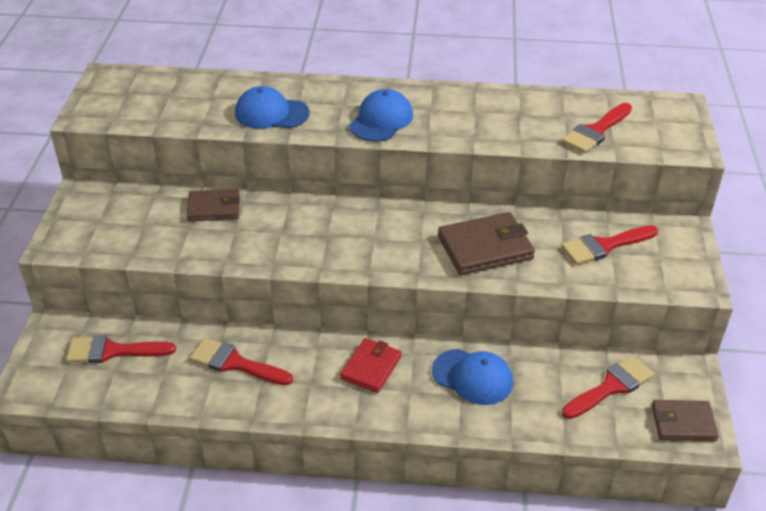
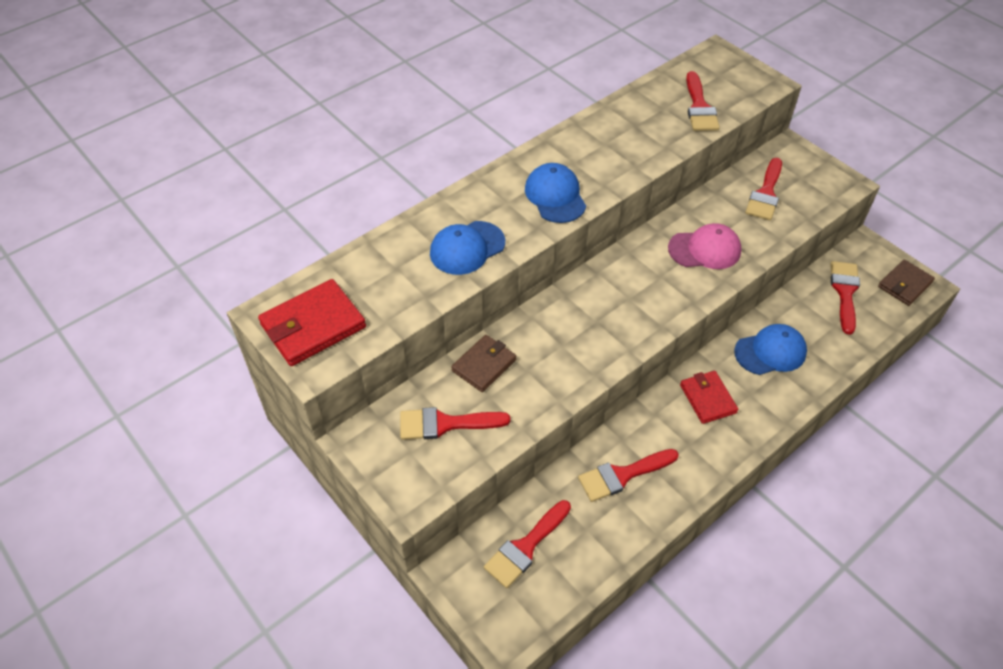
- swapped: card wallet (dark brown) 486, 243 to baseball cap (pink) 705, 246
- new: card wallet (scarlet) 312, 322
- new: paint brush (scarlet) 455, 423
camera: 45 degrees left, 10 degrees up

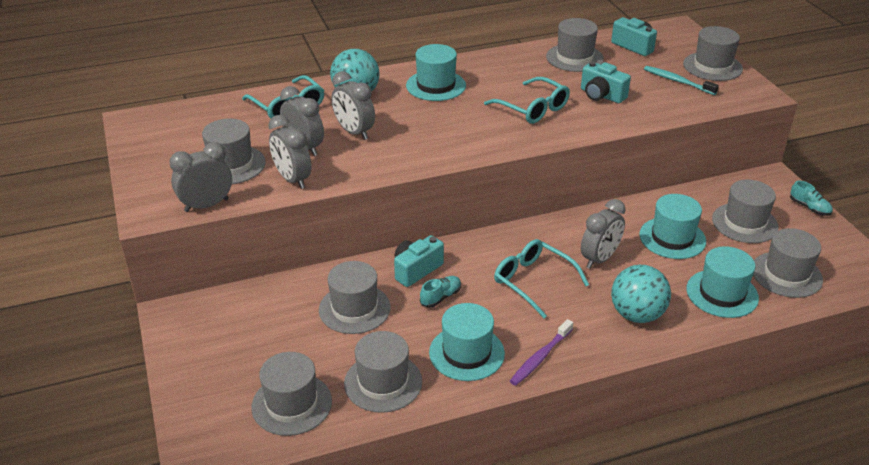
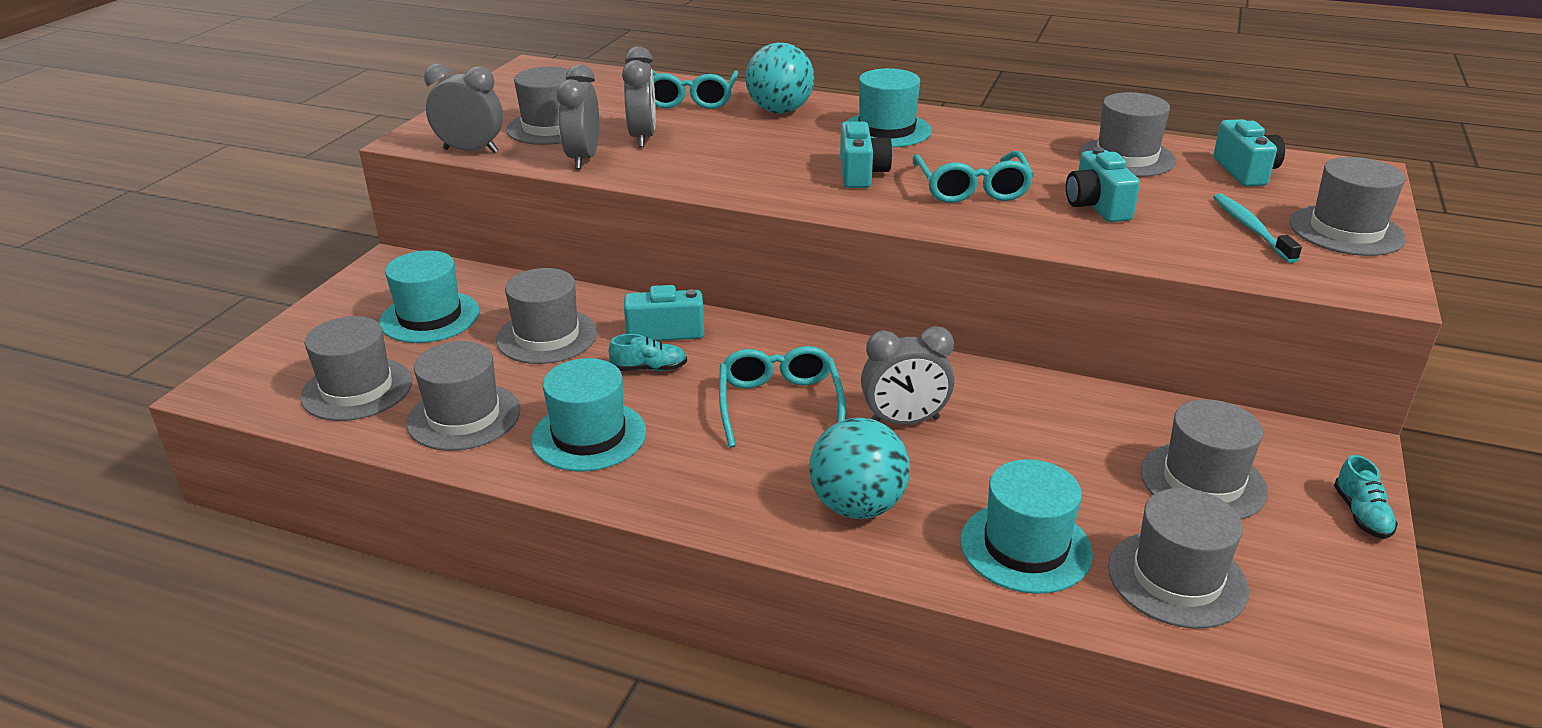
- gone: clock (gray) 353, 105
- gone: dental brush (royal purple) 541, 352
- shifted: tall hat (teal) 672, 226 to 429, 296
- new: photo camera (teal) 866, 154
camera: 40 degrees right, 5 degrees down

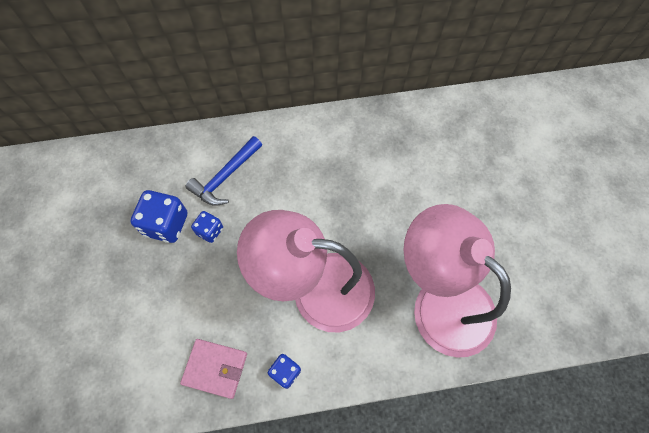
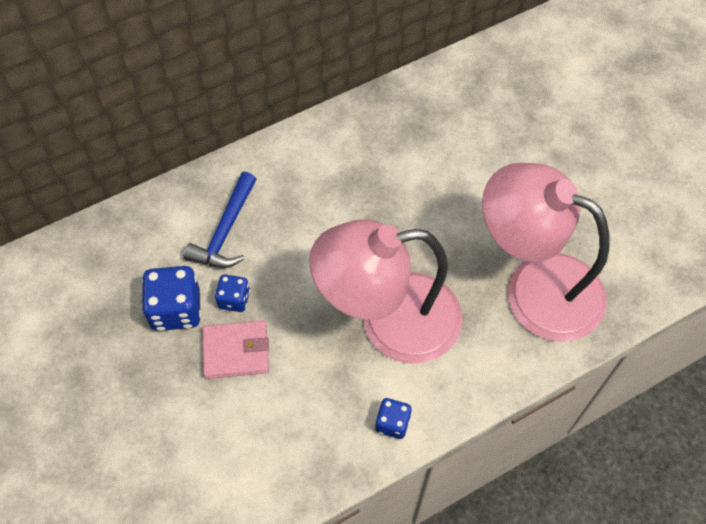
- shifted: card wallet (pink) 213, 369 to 235, 349
camera: 20 degrees left, 5 degrees down

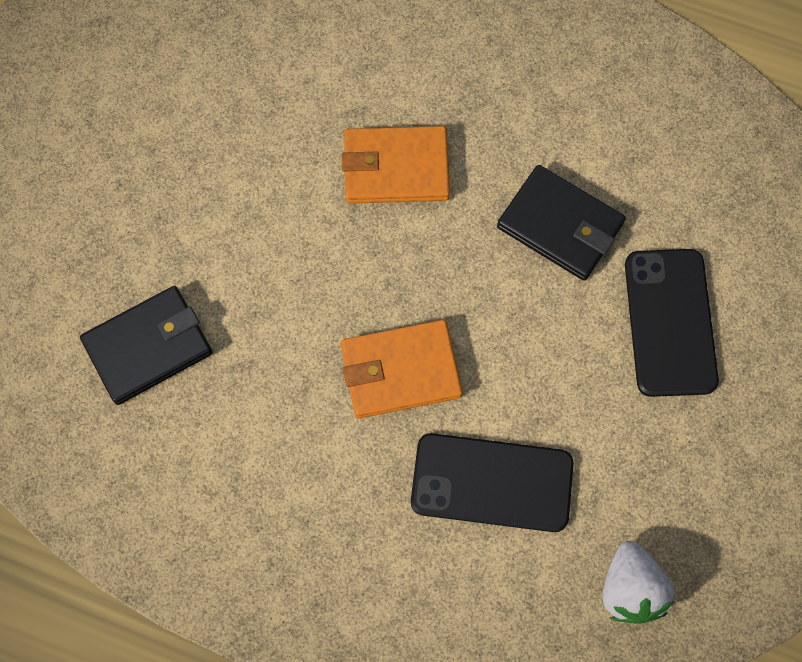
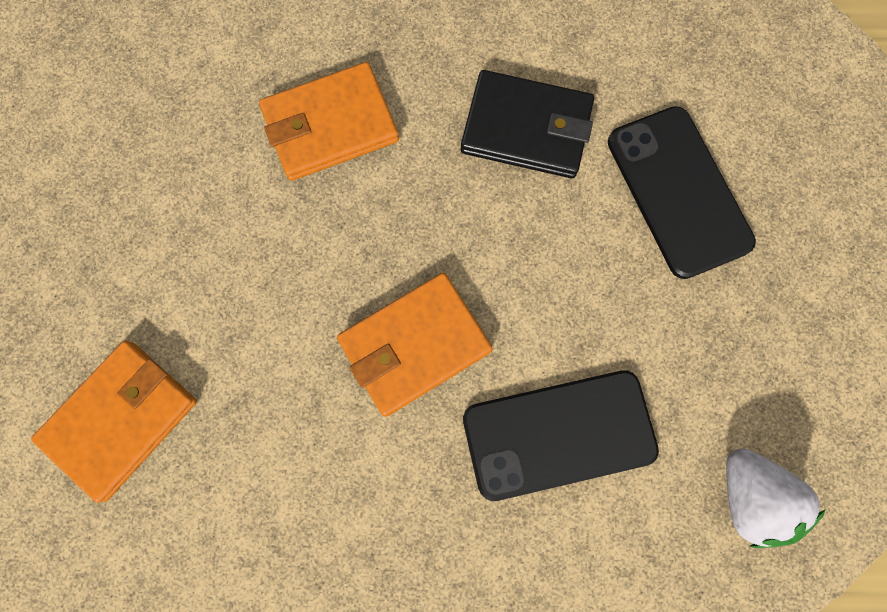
- repainted: card wallet (jet-black) 146, 345 to card wallet (orange-coloured) 114, 422
camera: 20 degrees left, 5 degrees up

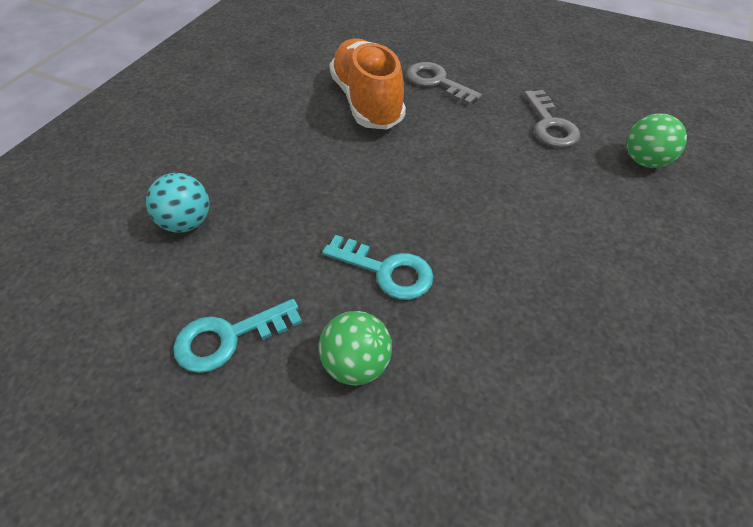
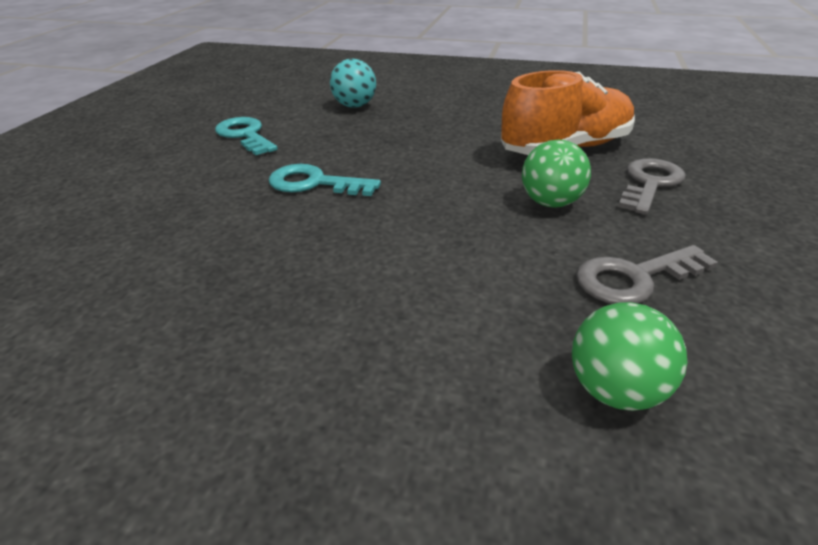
- shifted: play ball (emerald) 355, 348 to 556, 174
- rotated: key (teal) 378, 267 = 325, 180 90 degrees clockwise
camera: 80 degrees right, 15 degrees down

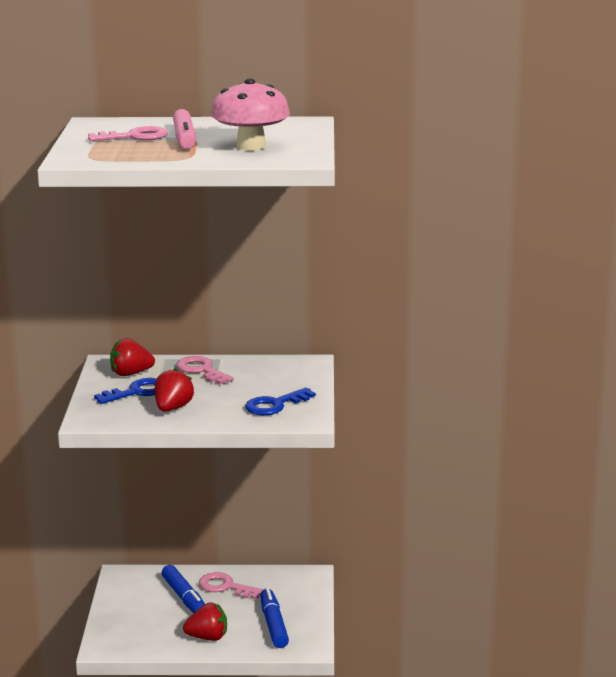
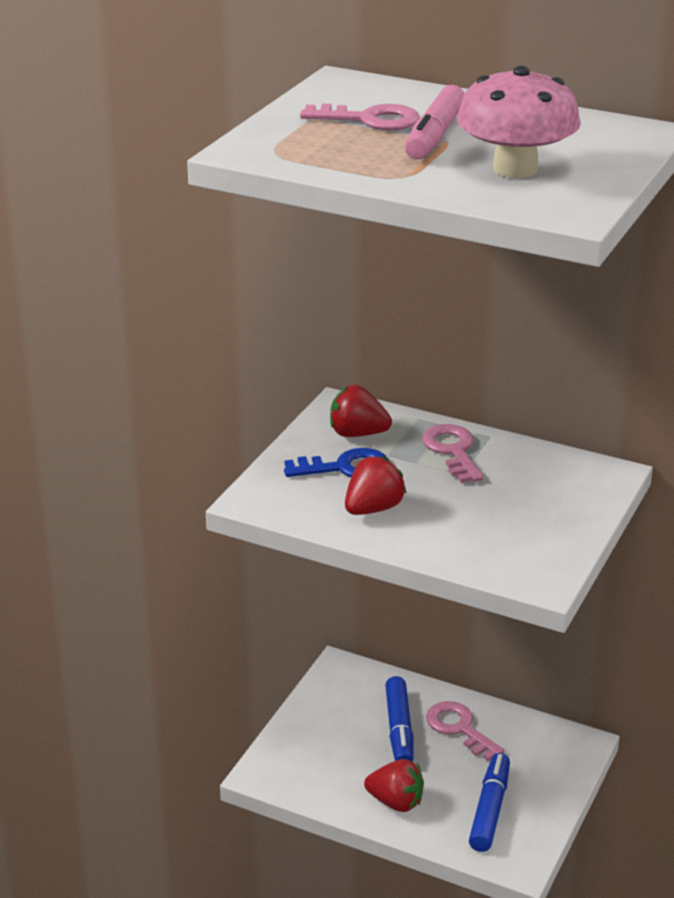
- gone: key (cobalt) 280, 401
camera: 25 degrees right, 10 degrees up

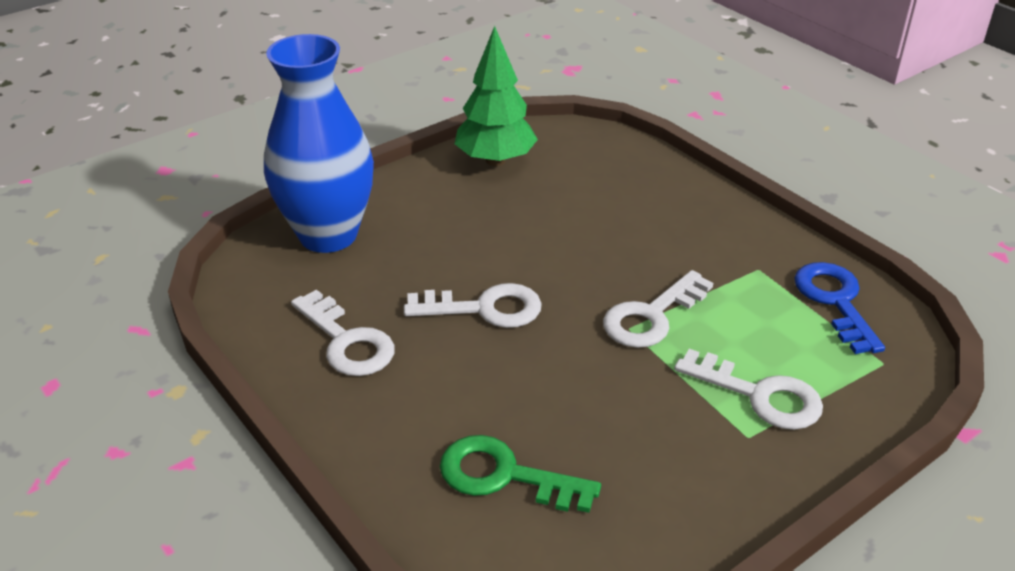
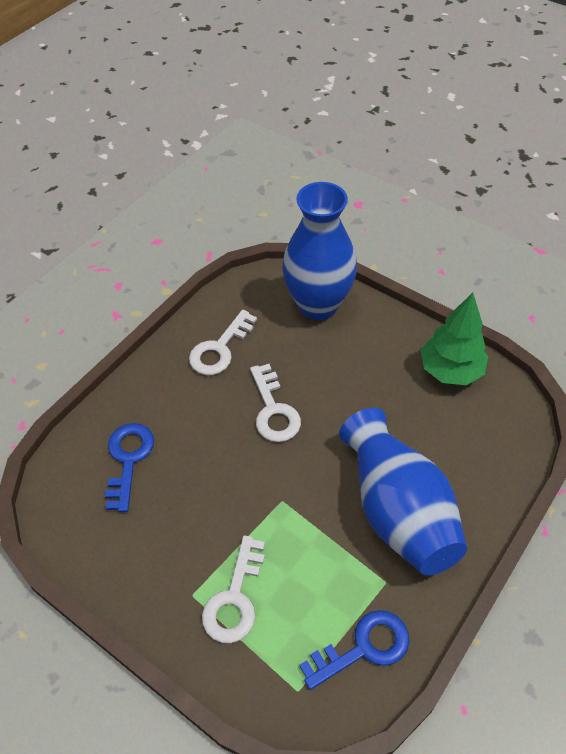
- repainted: key (emerald) 520, 474 to key (cobalt) 129, 467
- gone: key (pure white) 658, 309
- new: tall vase (cobalt) 403, 491
camera: 75 degrees right, 15 degrees up

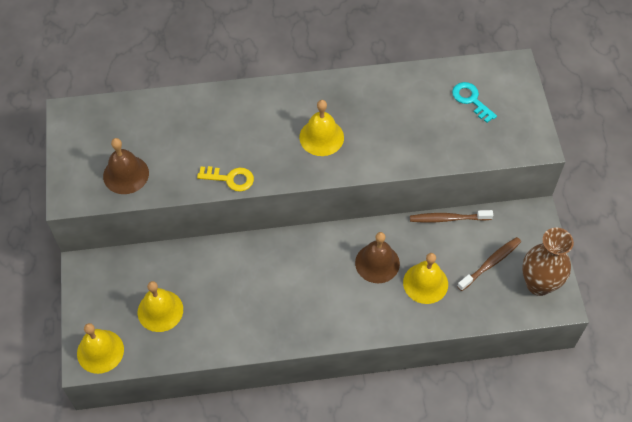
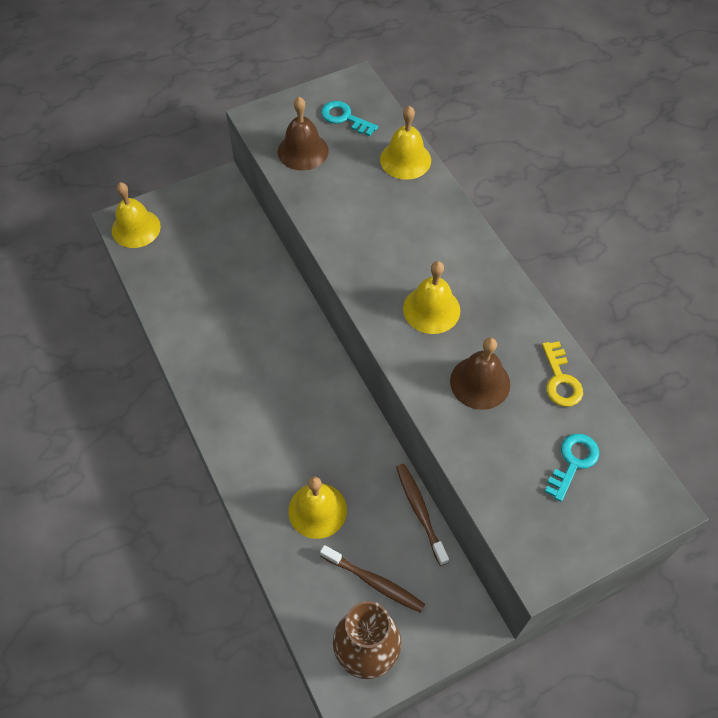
- shifted: school bell (bright yellow) 160, 306 to 405, 143
- shifted: key (bright yellow) 225, 179 to 562, 374
- shifted: school bell (dark brown) 377, 257 to 480, 374
- new: key (teal) 349, 118
camera: 70 degrees right, 0 degrees up

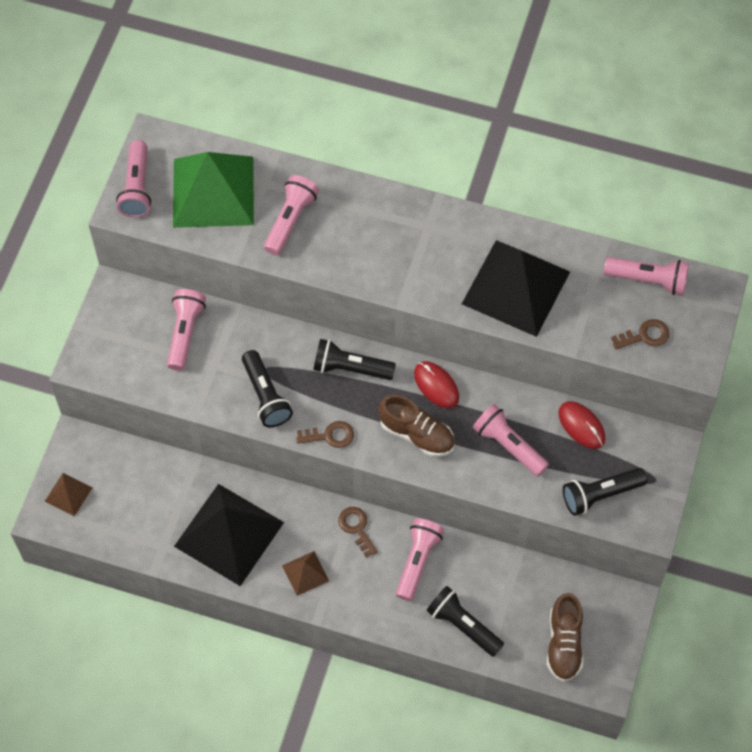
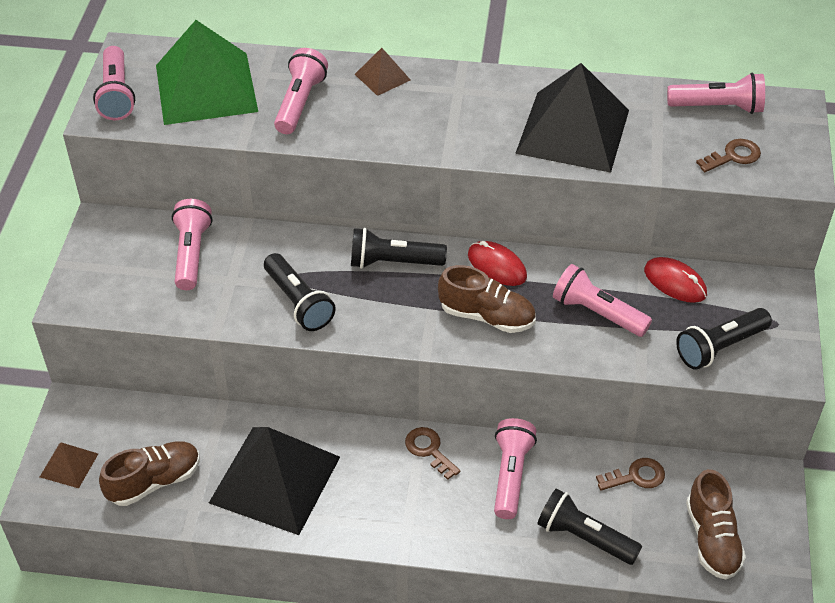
- shifted: pyramid shape (dark brown) 305, 573 to 382, 72
- shifted: key (dark brown) 325, 434 to 630, 474
- new: sneaker (dark brown) 149, 473
camera: 10 degrees left, 15 degrees down

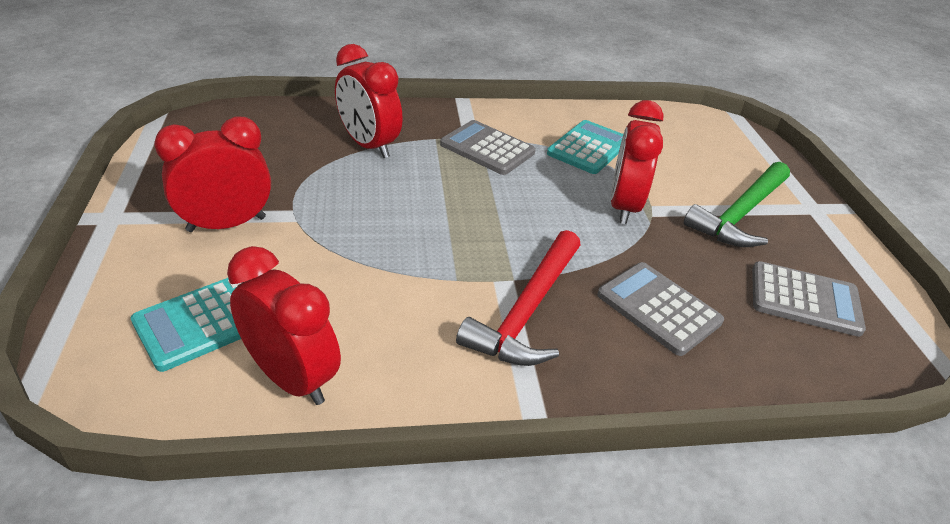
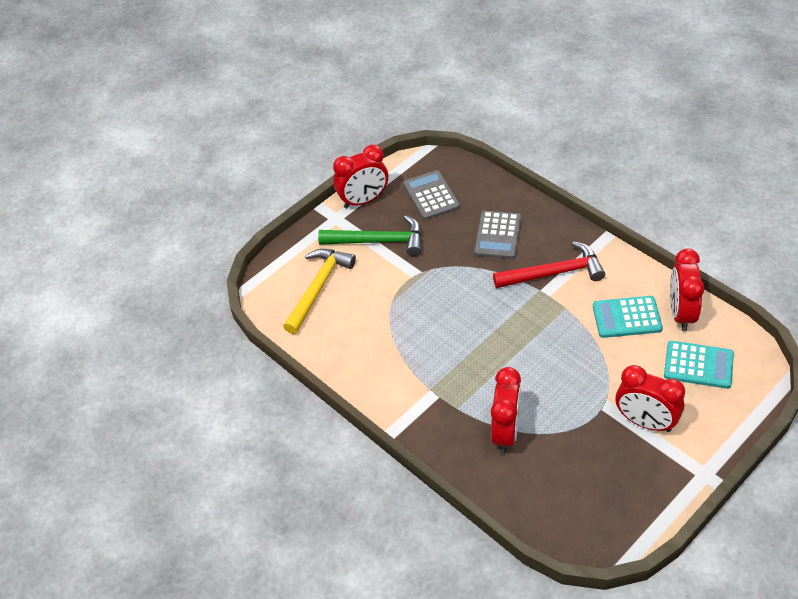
- gone: pocket calculator (gray) 487, 147
- shifted: pocket calculator (teal) 585, 147 to 628, 317
- shifted: clock (scarlet) 636, 162 to 360, 176
- new: claw hammer (bright yellow) 319, 291
camera: 120 degrees left, 10 degrees up

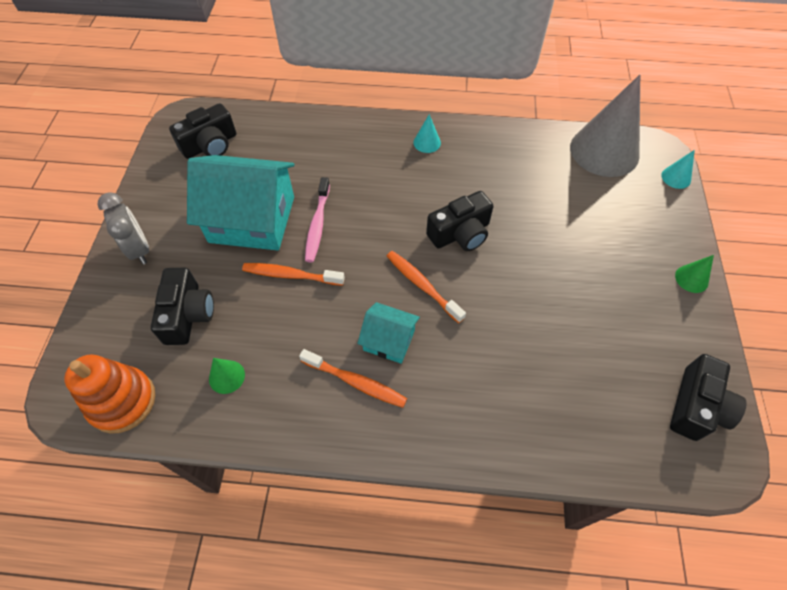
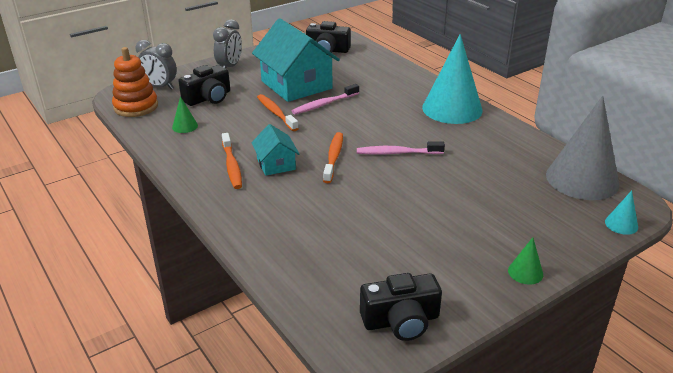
- scaled: cone (teal) 427, 133 = 452, 79 x2.44
- swapped: photo camera (jet-black) 460, 221 to dental brush (pink) 401, 148
- new: clock (gray) 156, 64
camera: 50 degrees right, 25 degrees down

